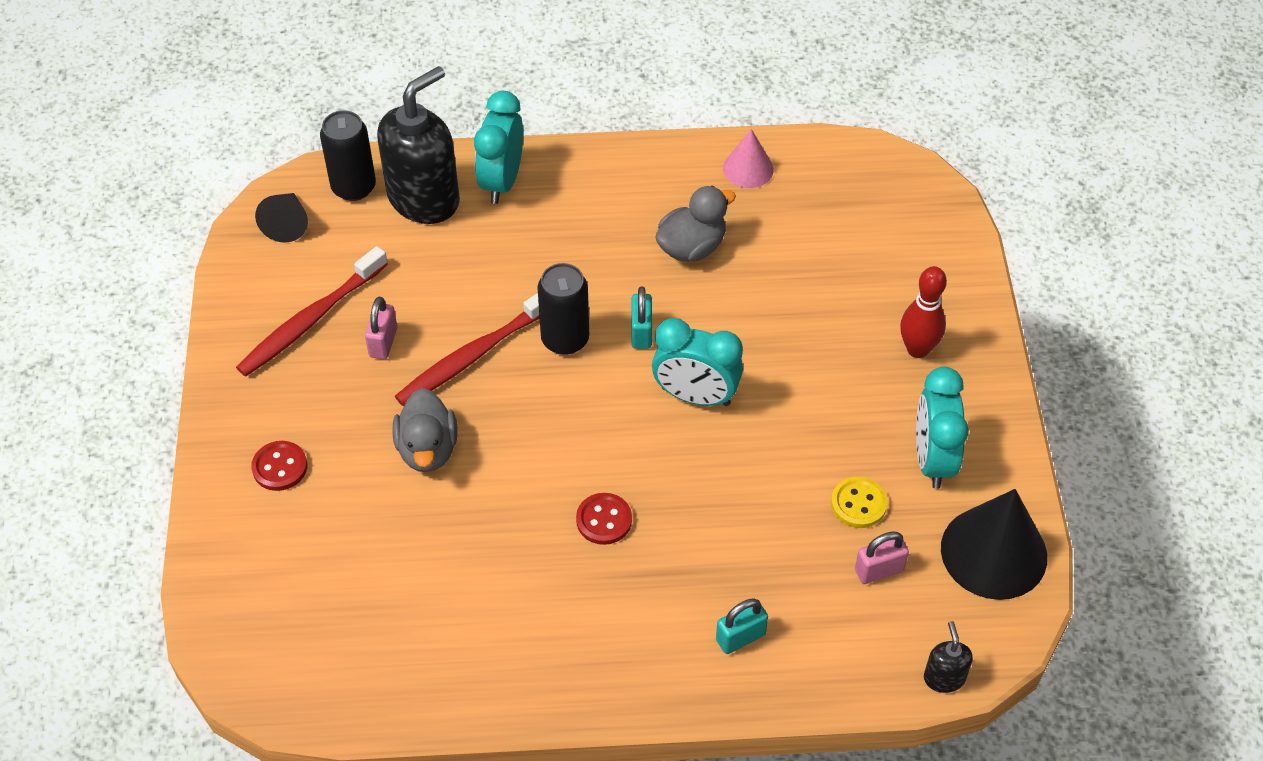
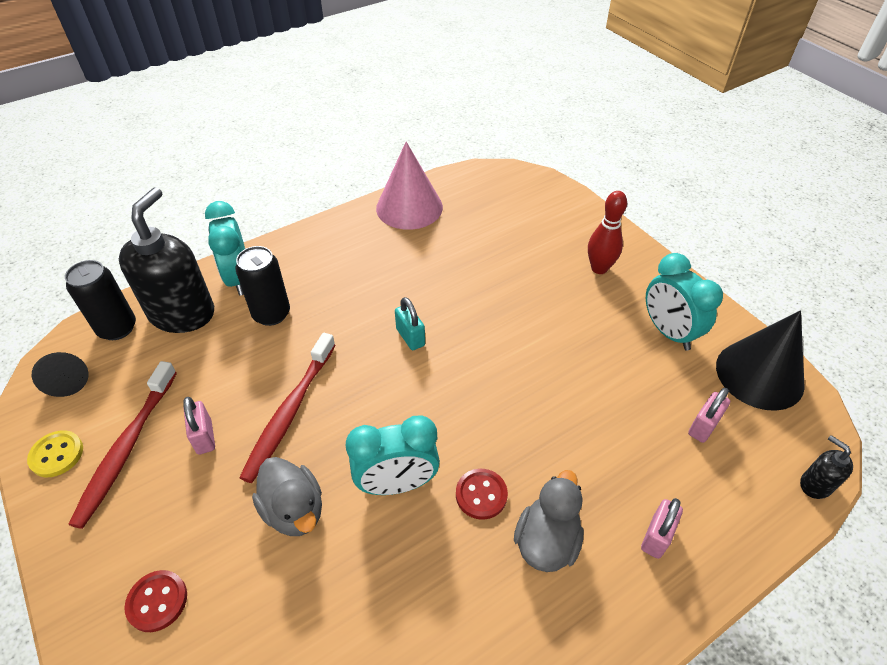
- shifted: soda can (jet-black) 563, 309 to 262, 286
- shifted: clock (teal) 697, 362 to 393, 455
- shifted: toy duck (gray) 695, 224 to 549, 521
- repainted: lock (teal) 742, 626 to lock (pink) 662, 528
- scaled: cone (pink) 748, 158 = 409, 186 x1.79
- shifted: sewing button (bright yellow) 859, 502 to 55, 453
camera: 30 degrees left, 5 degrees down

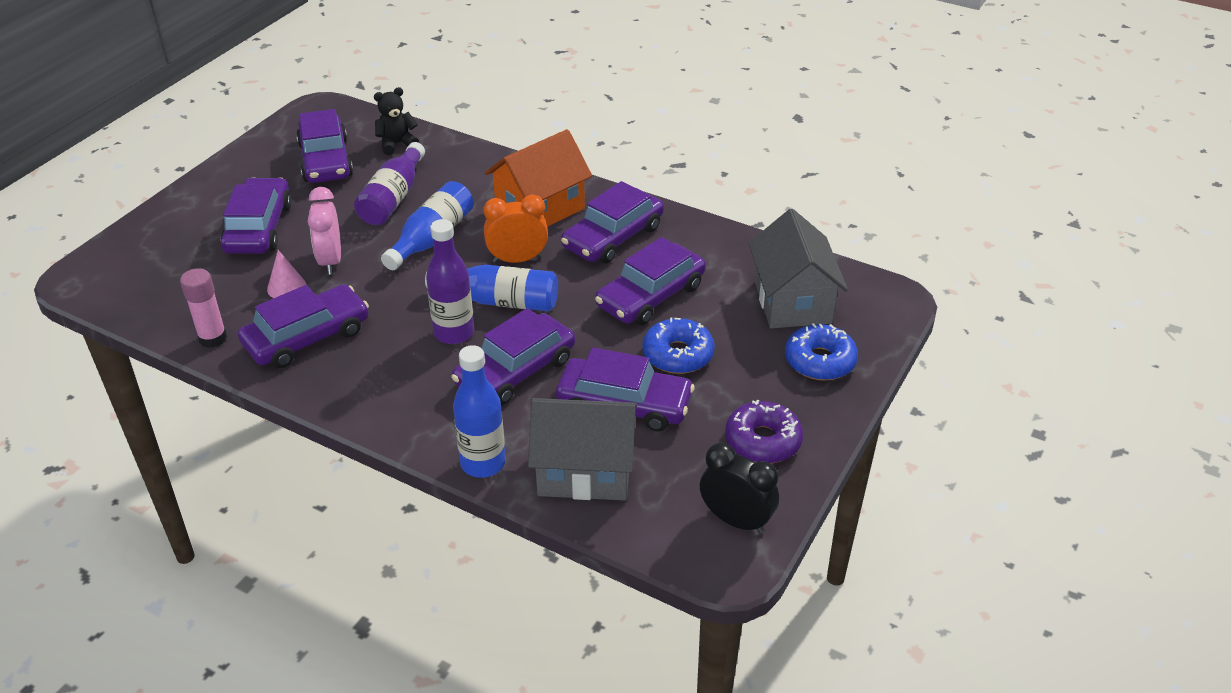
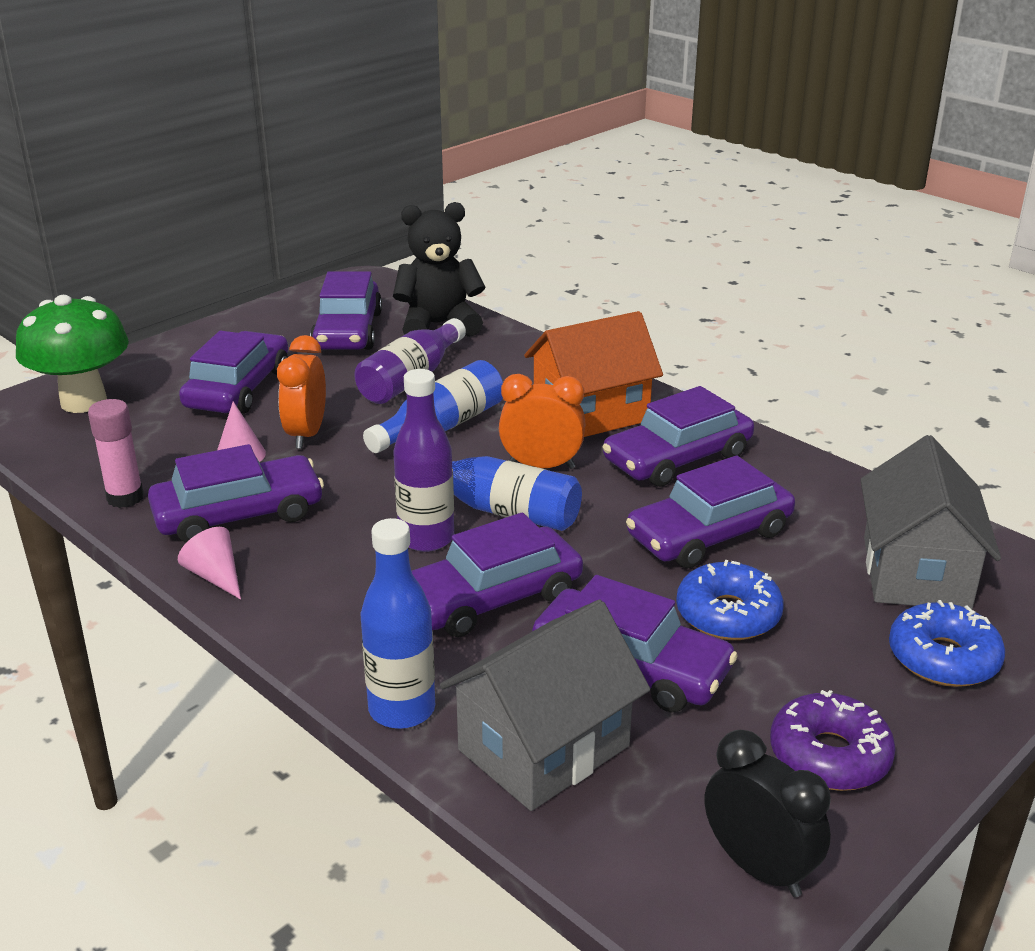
- repainted: clock (pink) 324, 231 to clock (orange-coloured) 301, 392
- scaled: stuffed bear (jet-black) 396, 121 = 439, 269 x1.67
- rotated: cottage (gray) 582, 449 = 545, 705 60 degrees counterclockwise
- new: toadstool (emerald) 72, 354
- new: cone (pink) 209, 563
camera: 15 degrees right, 10 degrees down

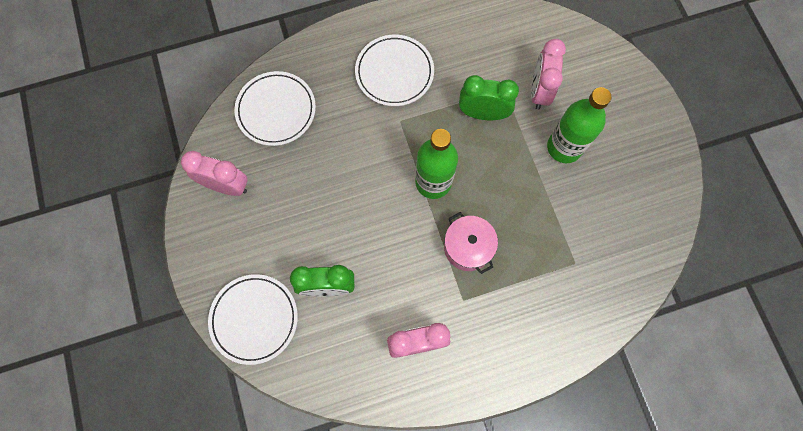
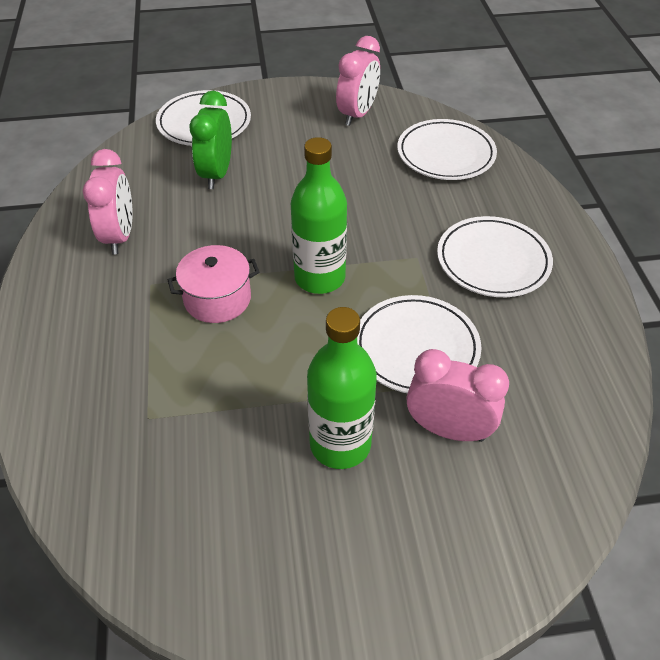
- swapped: clock (emerald) 489, 97 to flat dish (pure white) 419, 344
camera: 100 degrees right, 25 degrees down

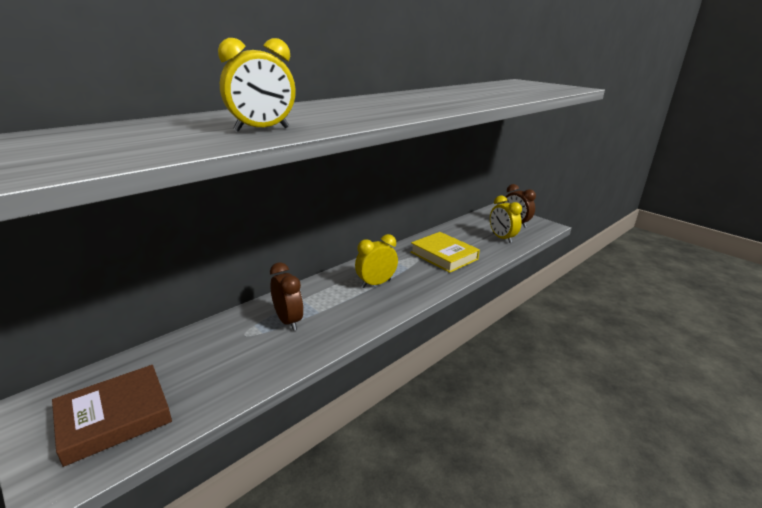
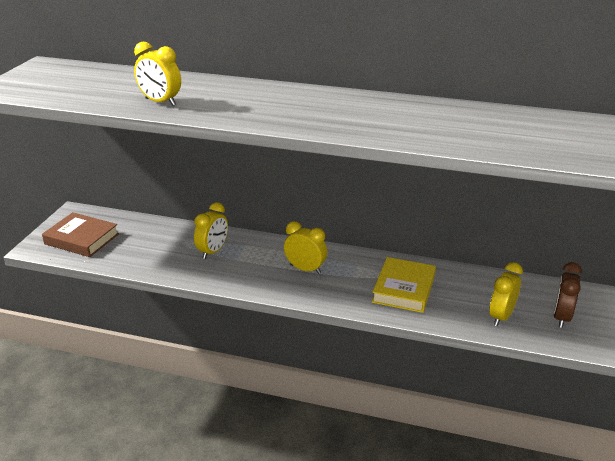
- repainted: clock (dark brown) 286, 296 to clock (bright yellow) 211, 230
camera: 60 degrees right, 5 degrees up

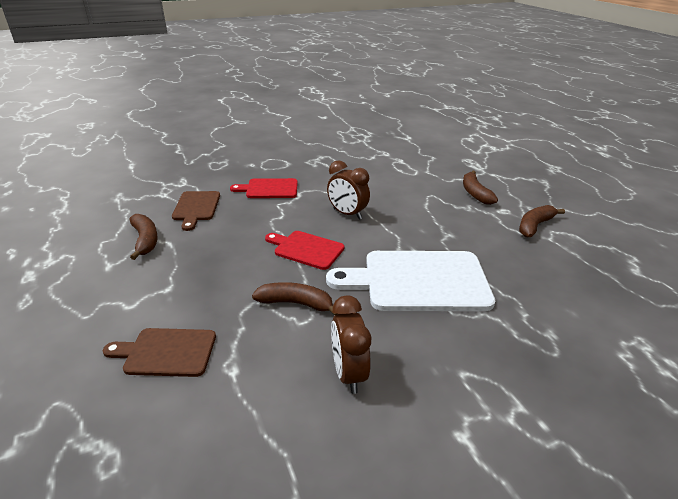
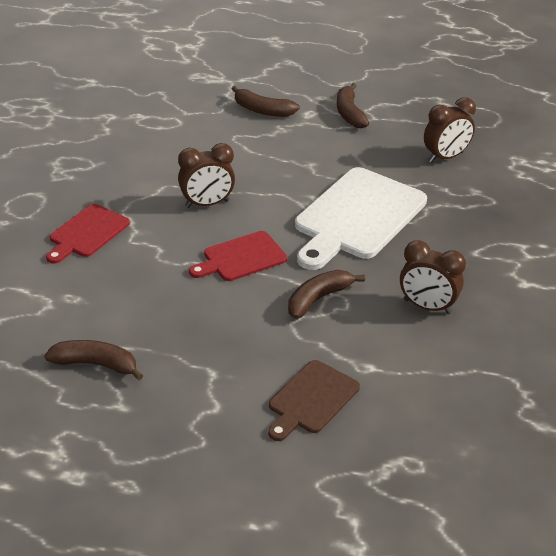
- gone: chopping board (dark brown) 196, 211
- new: clock (dark brown) 450, 130
camera: 55 degrees left, 5 degrees up

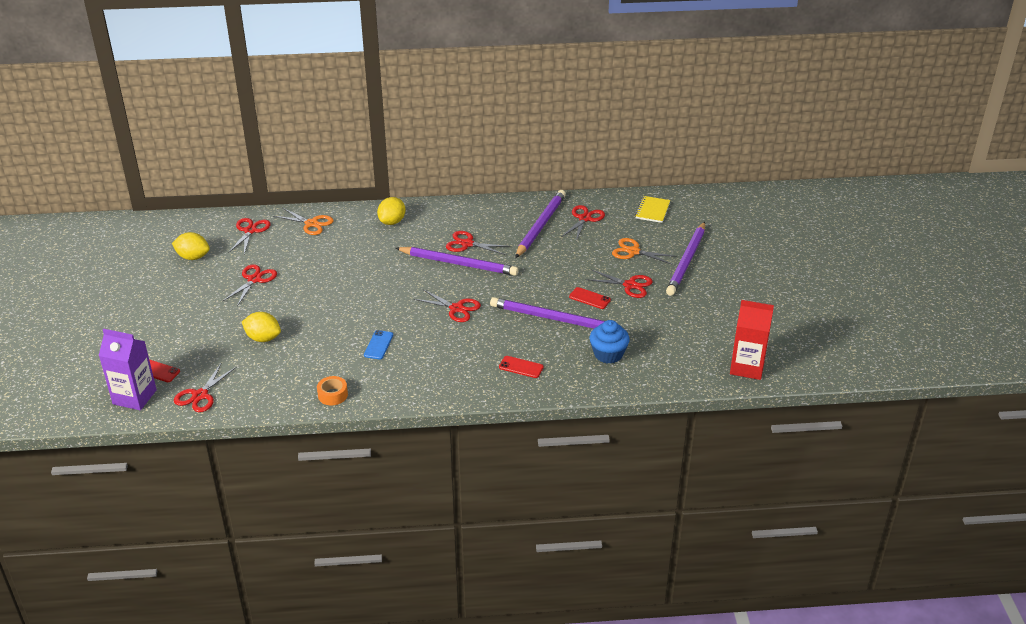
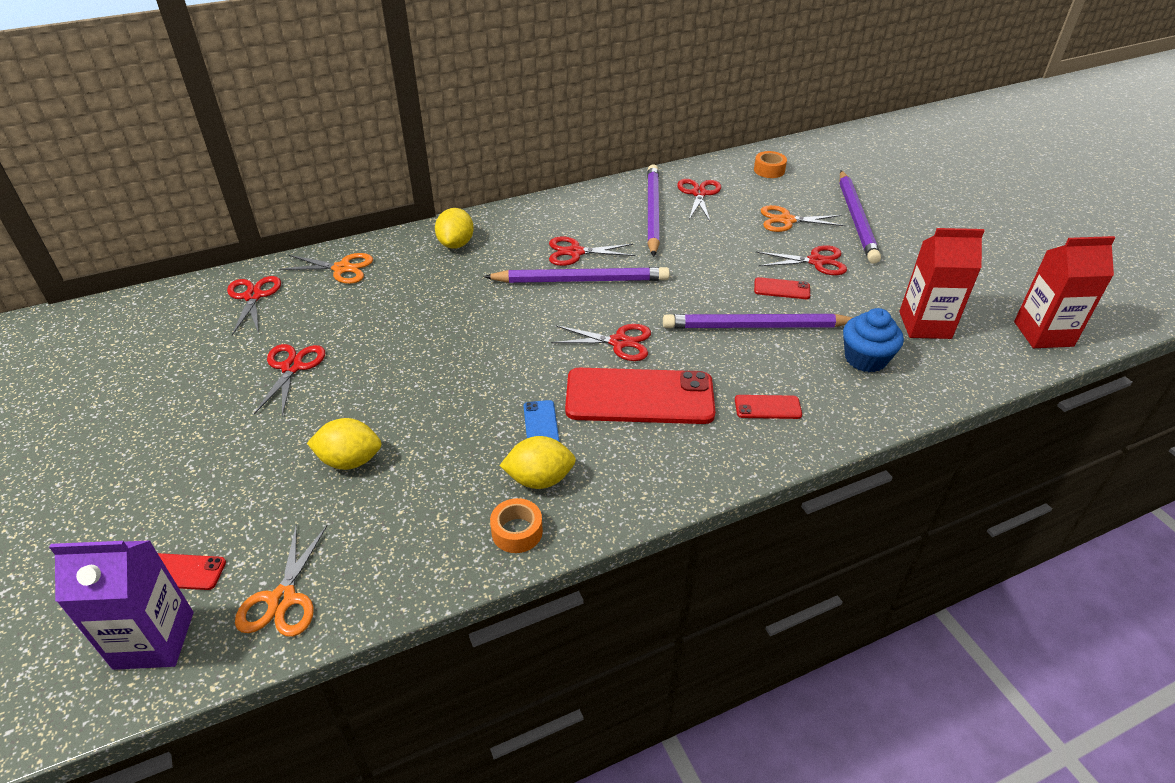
- shifted: citrus fruit (bright yellow) 191, 246 to 537, 462
- repainted: pair of scissors (scarlet) 205, 388 to pair of scissors (orange-coloured) 281, 580
- swapped: exercise book (bright yellow) 652, 209 to roll of tape (orange-coloured) 770, 164
- new: smartphone (scarlet) 640, 396
- new: carton (scarlet) 942, 283
camera: 20 degrees left, 5 degrees up

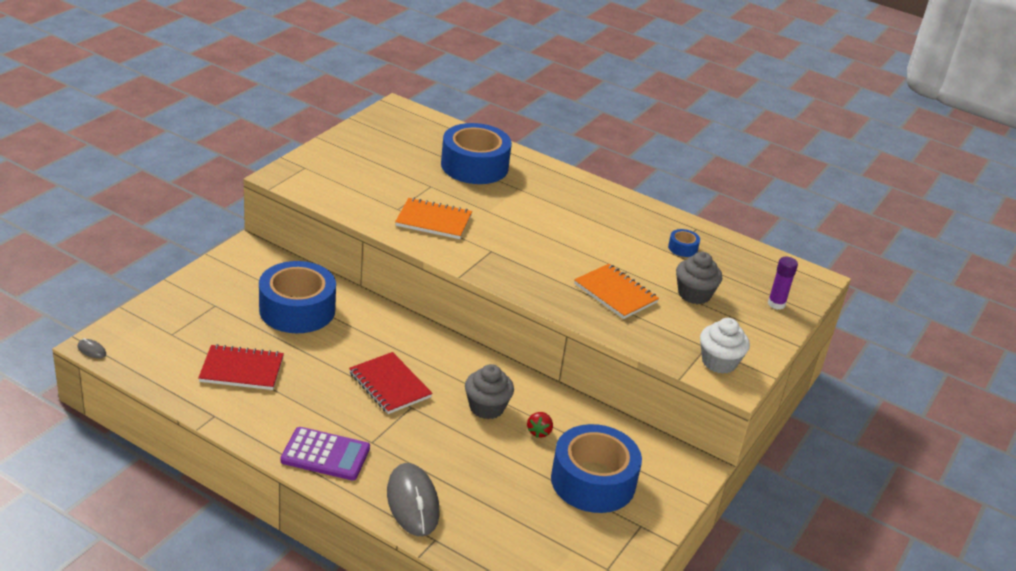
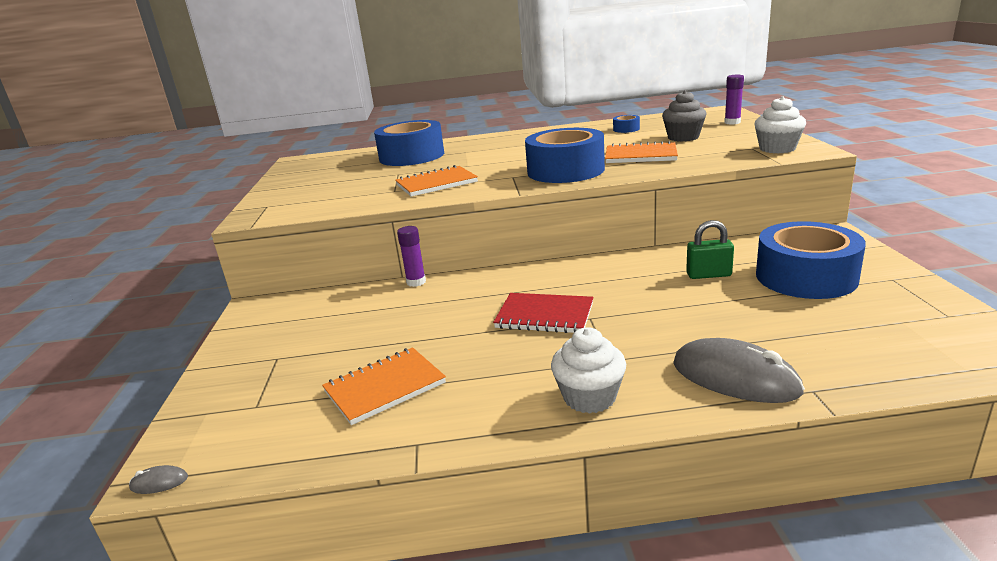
- repainted: exercise book (scarlet) 241, 367 to exercise book (orange-coloured) 384, 386
- shifted: roll of tape (cobalt) 297, 297 to 565, 155
- swapped: pocket calculator (royal purple) 325, 453 to muffin (pure white) 588, 370
- gone: muffin (gray) 489, 391
- swapped: toy strawberry (scarlet) 540, 425 to lock (emerald) 710, 249
- new: glue stick (royal purple) 411, 256
camera: 30 degrees left, 10 degrees down

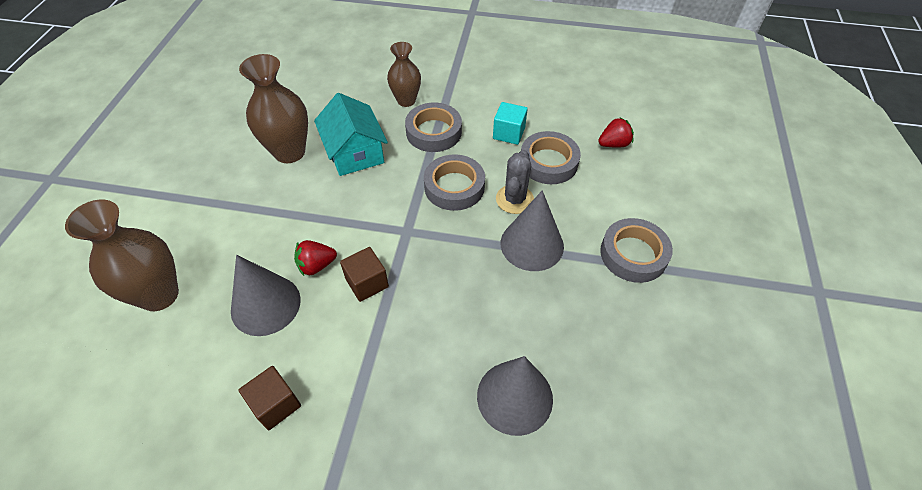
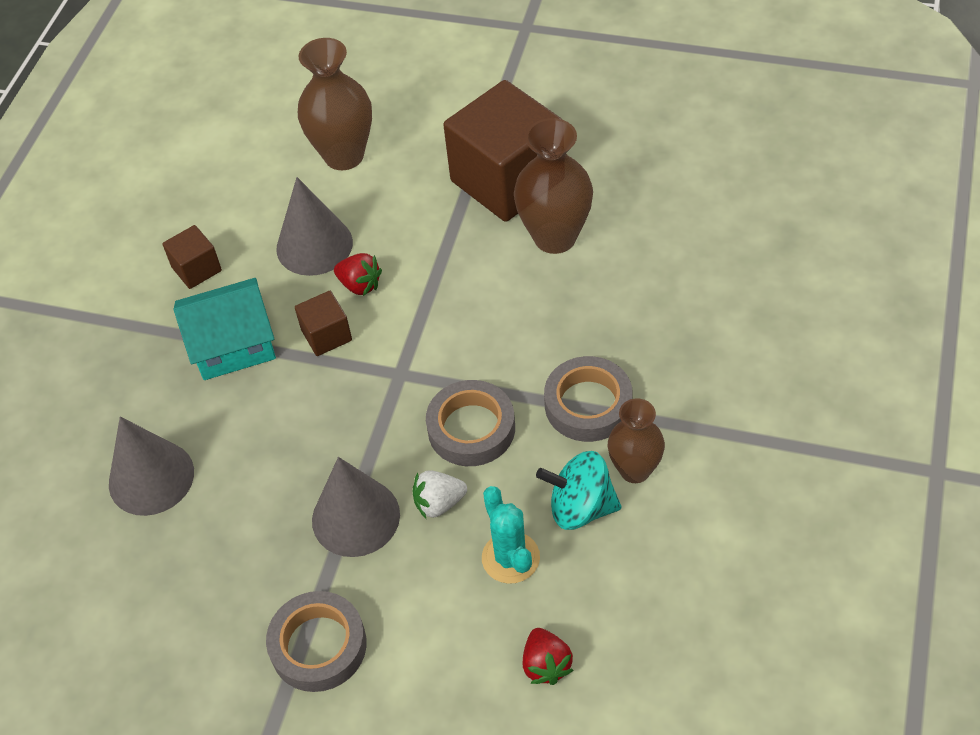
- rotated: toy strawberry (scarlet) 315, 258 = 358, 274 135 degrees clockwise
- shifted: cottage (teal) 351, 134 to 225, 329
- shifted: tall vase (dark brown) 404, 74 to 636, 440
- swapped: block (teal) 510, 123 to toy top (teal) 578, 490
- swapped: cactus (gray) 515, 182 to toy strawberry (pure white) 439, 494
- swapped: roll of tape (gray) 551, 157 to cactus (teal) 511, 535
- new: block (dark brown) 502, 151
camera: 100 degrees right, 0 degrees up

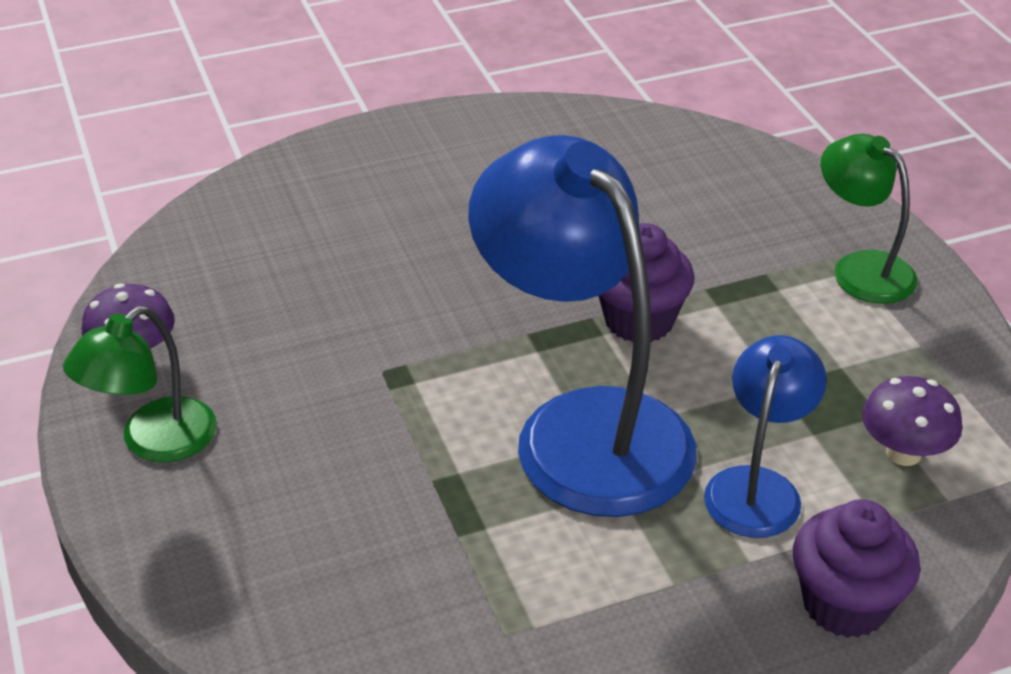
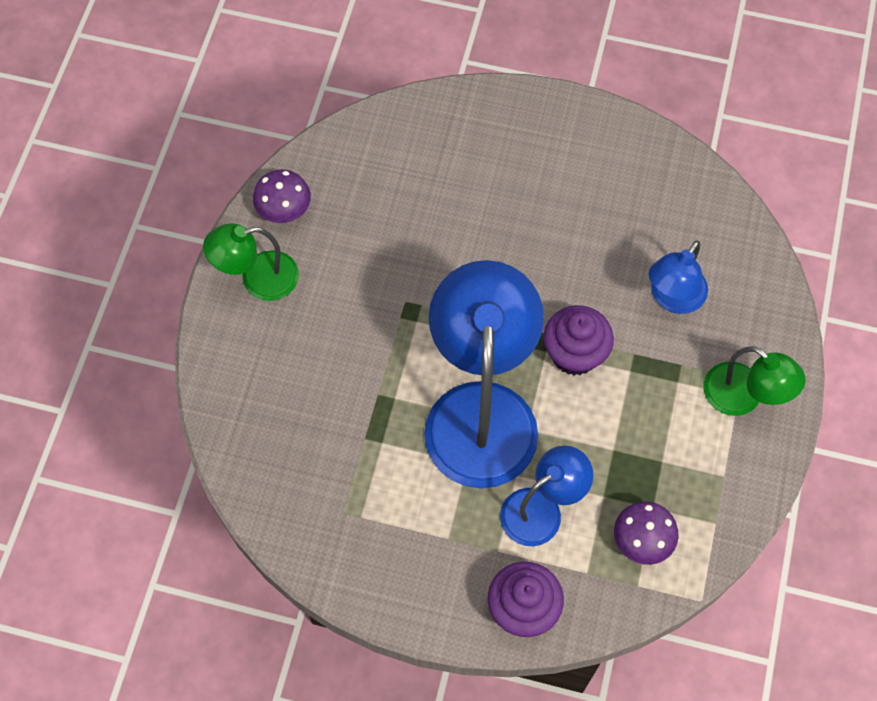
- rotated: lamp (emerald) 869, 219 = 755, 381 135 degrees clockwise
- new: lamp (cobalt) 678, 277
camera: 35 degrees right, 25 degrees up

